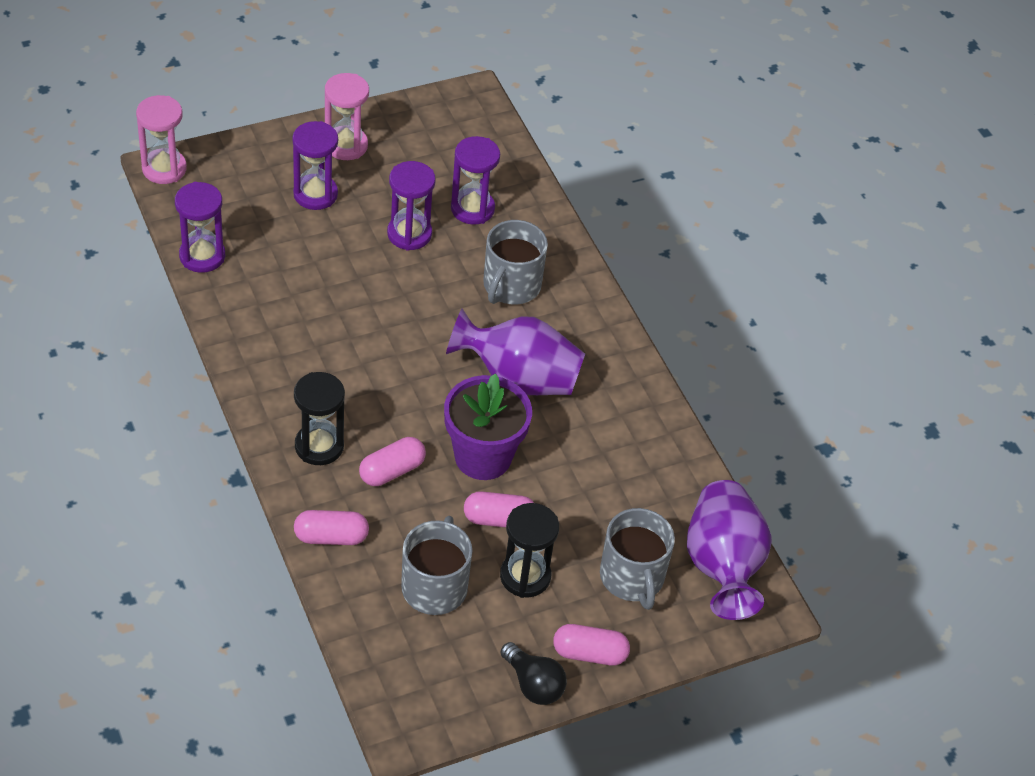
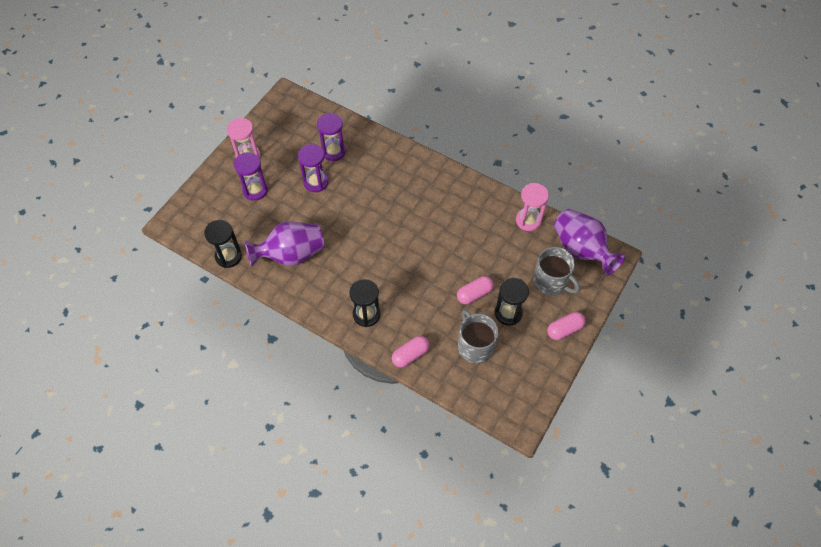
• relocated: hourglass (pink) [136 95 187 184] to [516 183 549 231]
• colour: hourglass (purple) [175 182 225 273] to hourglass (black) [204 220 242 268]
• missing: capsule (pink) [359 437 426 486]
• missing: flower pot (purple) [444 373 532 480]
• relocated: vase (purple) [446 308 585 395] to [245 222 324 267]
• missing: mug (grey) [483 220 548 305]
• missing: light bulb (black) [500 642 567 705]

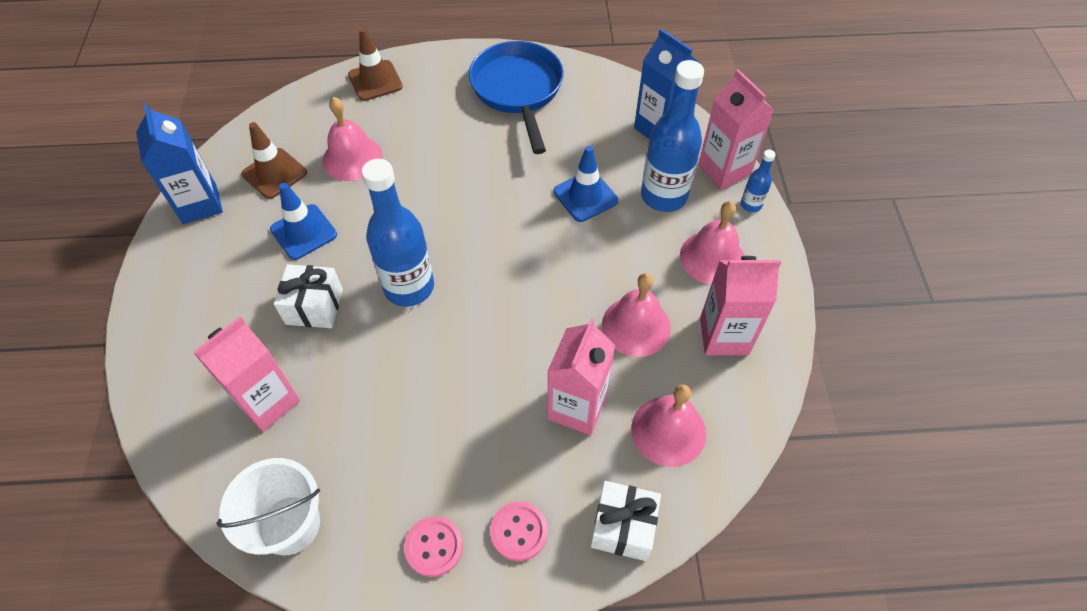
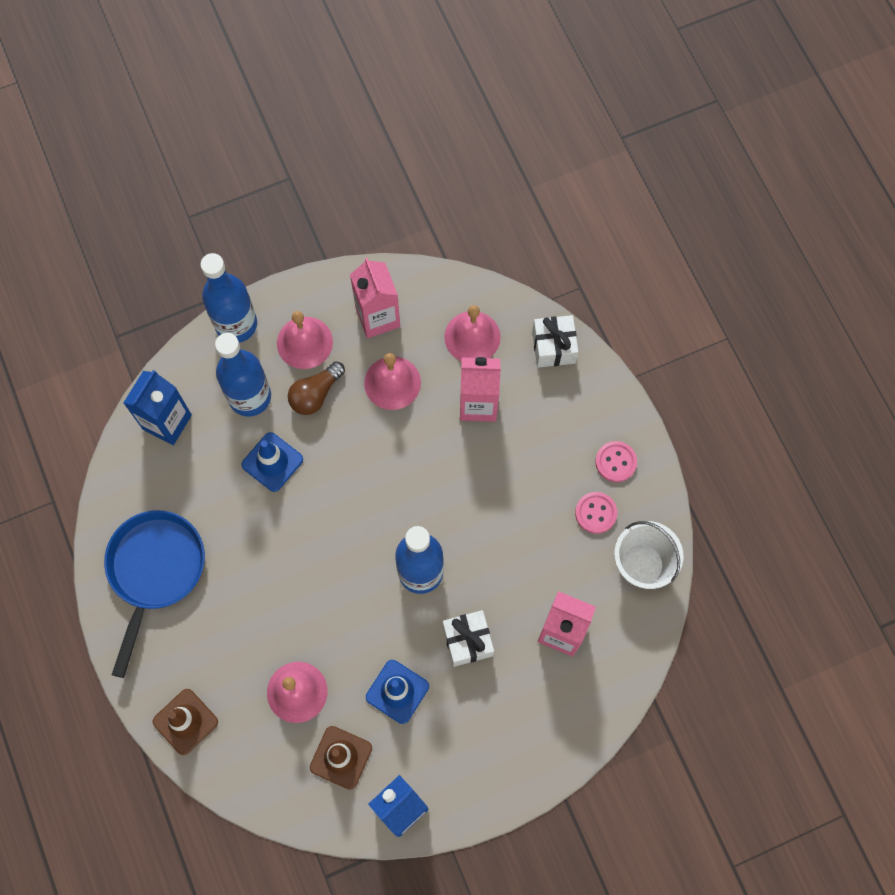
• spun: pan (blue) [469 41 564 154] = [104 510 205 678] 135 degrees clockwise
• relocated: button (pink) [490 502 548 561] to [575 492 617 534]
• missing: carton (pink) [698 69 774 189]
• size: bottle (blue) [741 150 776 212] = [200 253 257 343] x2.19
• appeared: light bulb (brown) [288 361 345 415]

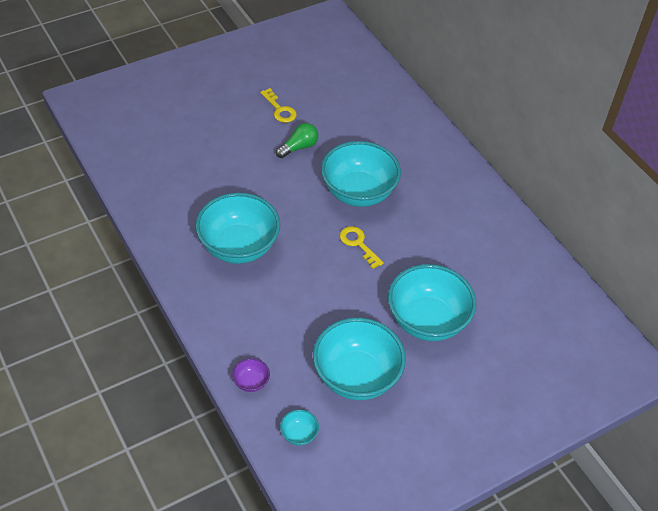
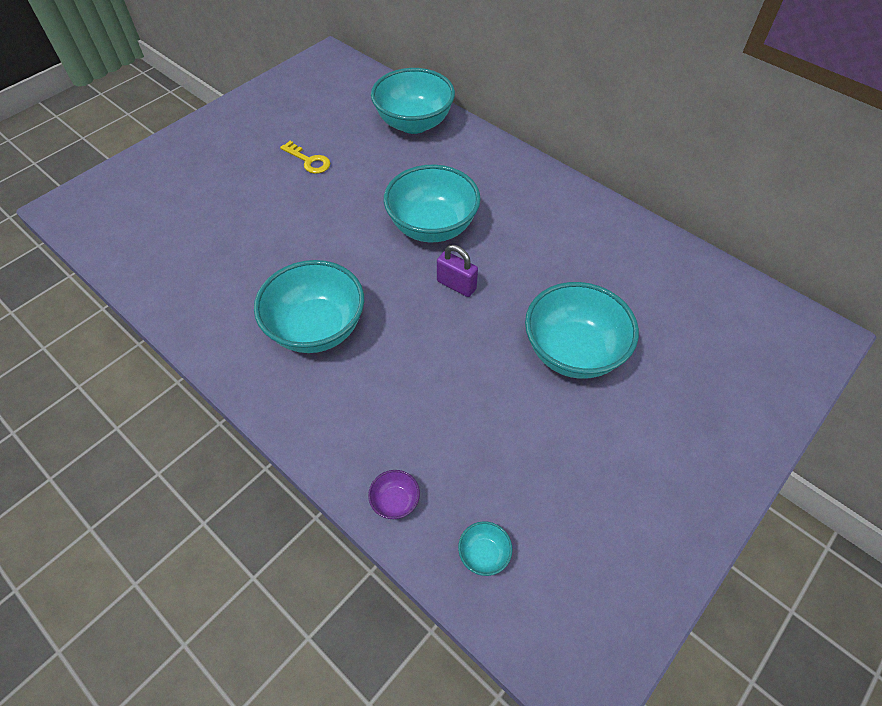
• missing: light bulb (green) [276 123 318 158]
• relocated: bowl (turquoise) [313 318 406 400] to [371 68 455 134]
• exchanged: key (yellow) [340 226 384 269] to padlock (purple) [437 245 478 297]

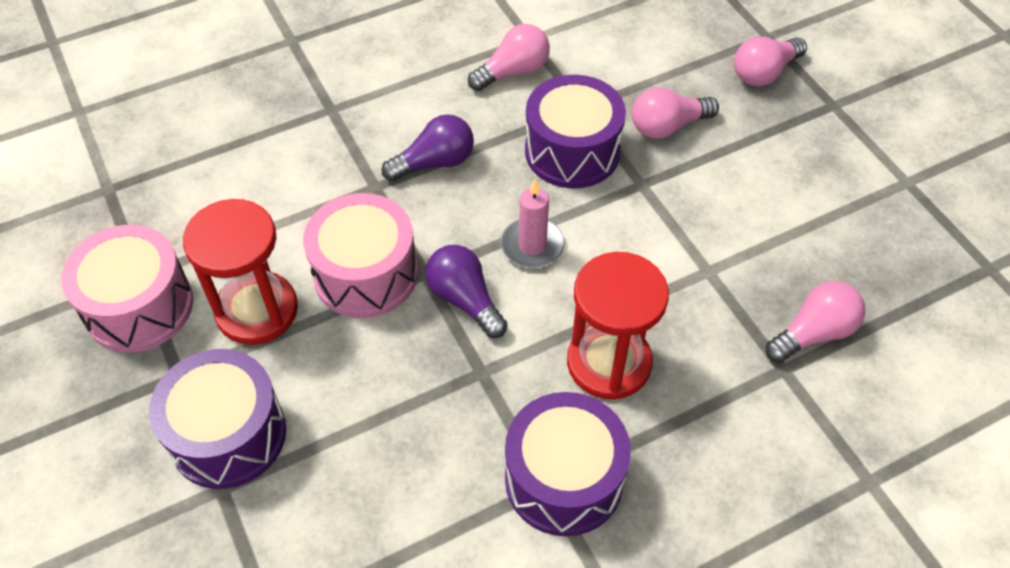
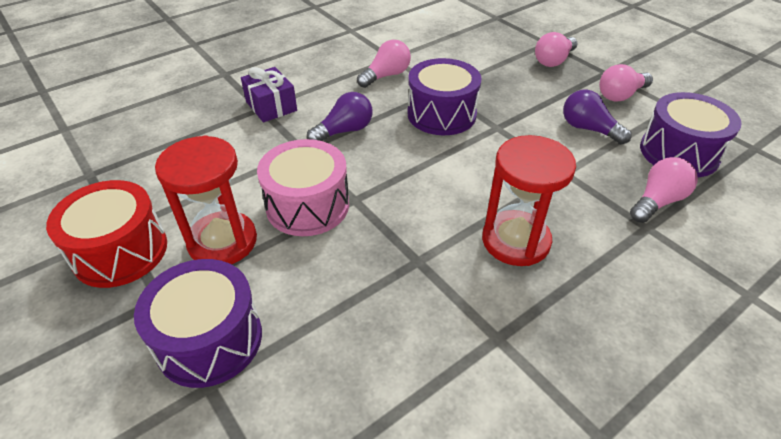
• colour: drum (pink) [61 225 193 353] to drum (red) [46 180 167 288]
• relocated: light bulb (purple) [425 245 508 338] to [563 89 632 144]
• missing: candle (pink) [501 179 565 268]
• relocated: drum (purple) [505 392 631 536] to [640 92 742 177]
• relocated: light bulb (pink) [632 87 719 139] to [599 64 653 102]
• appeared: gift (purple) [241 67 297 122]

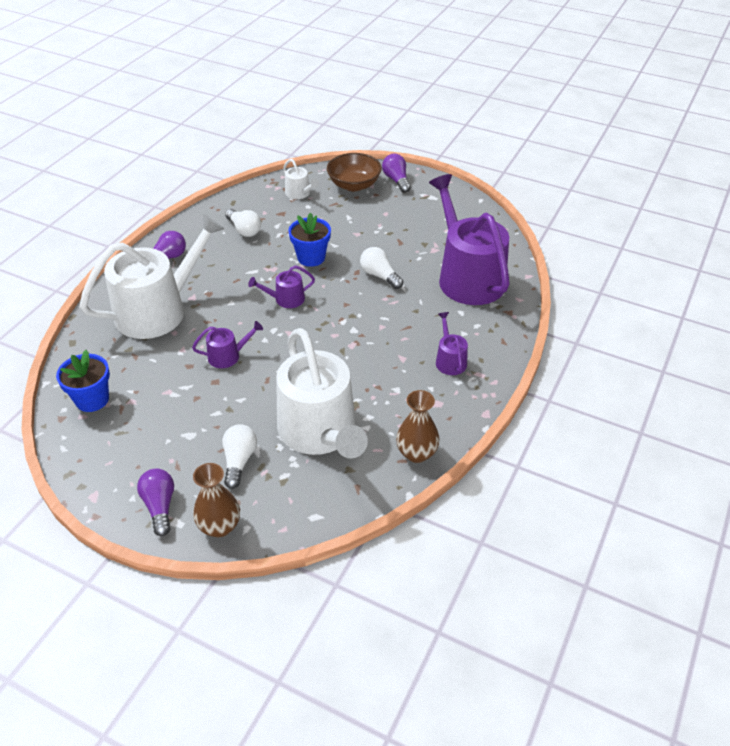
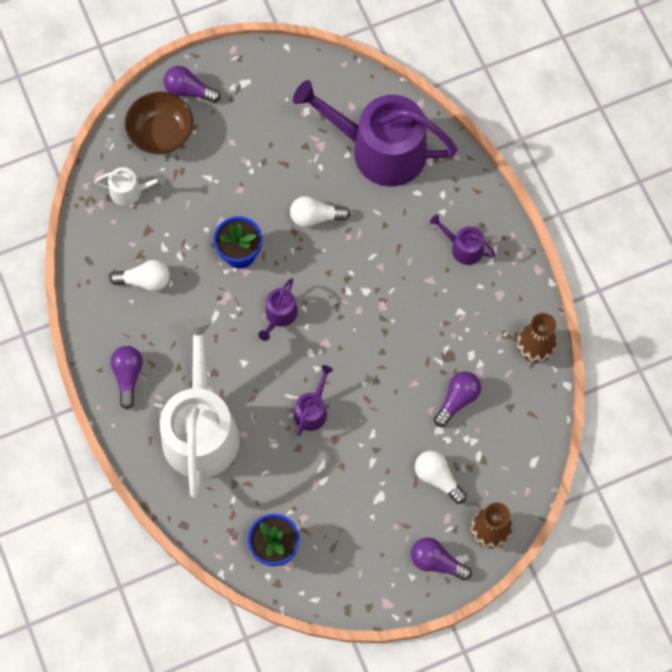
• exchanged: watering can (white) [276 328 368 459] to light bulb (purple) [434 371 481 427]

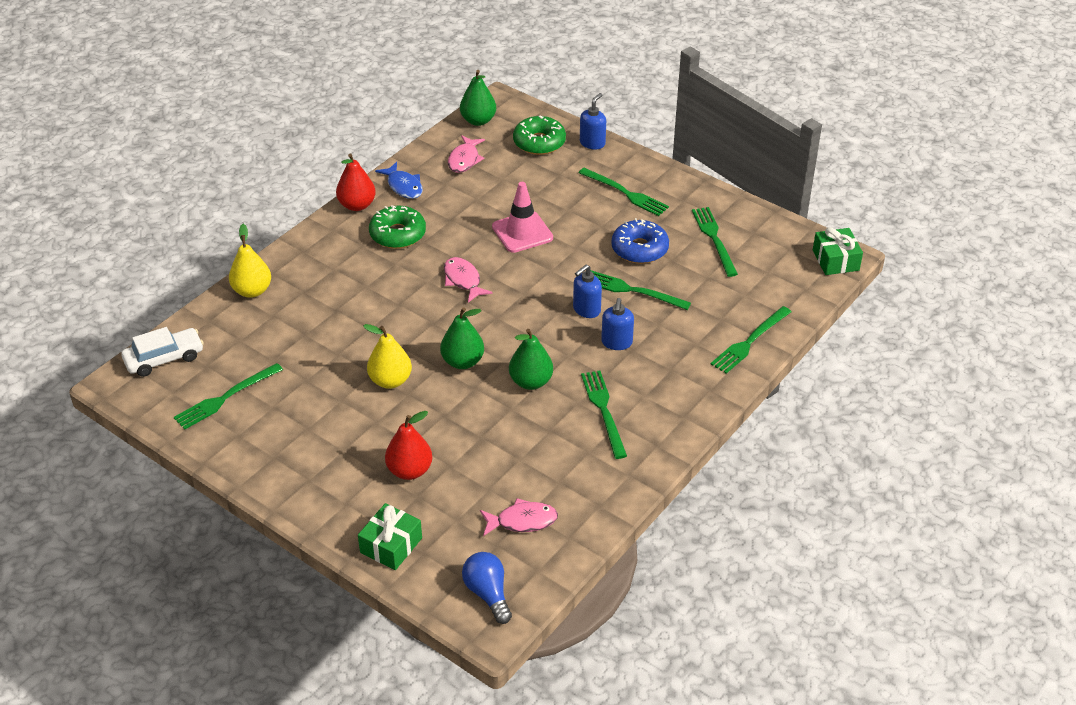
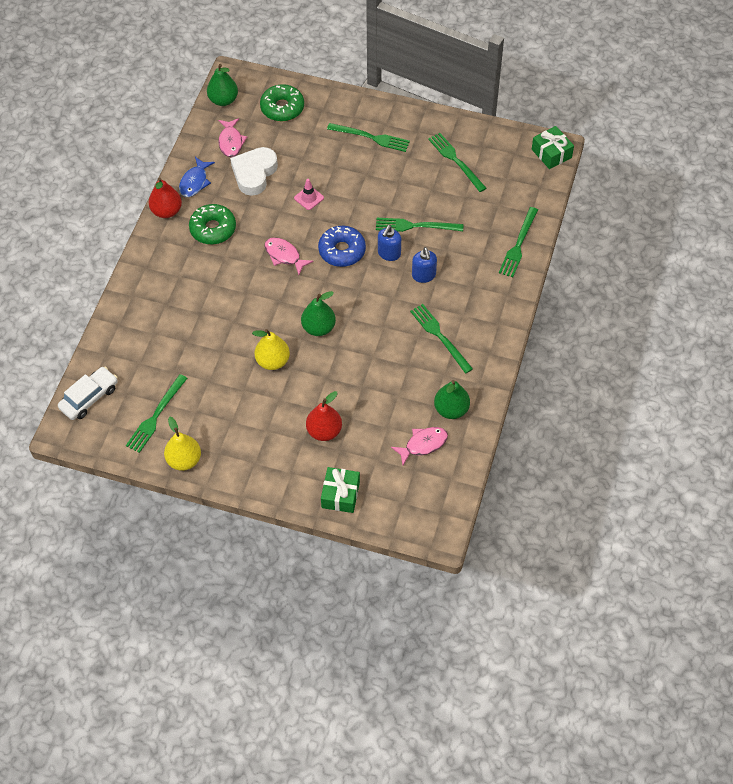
• relocated: pear (yellow) [229 224 271 298] to [164 416 201 471]
• spun: fish (blue) [375 162 423 199] = [179 157 215 197] 75 degrees clockwise
• missing: light bulb (blue) [462 552 512 624]
• size: traffic cone (pink) [492 182 553 253] = [294 179 324 210] x0.57
• relocated: pear (green) [509 329 553 390] to [434 380 470 419]
• missing: soap dispenser (blue) [580 93 606 150]
• relocated: donut (blue) [611 218 669 264] to [318 226 366 267]
• appeared: heart (white) [230 147 278 196]

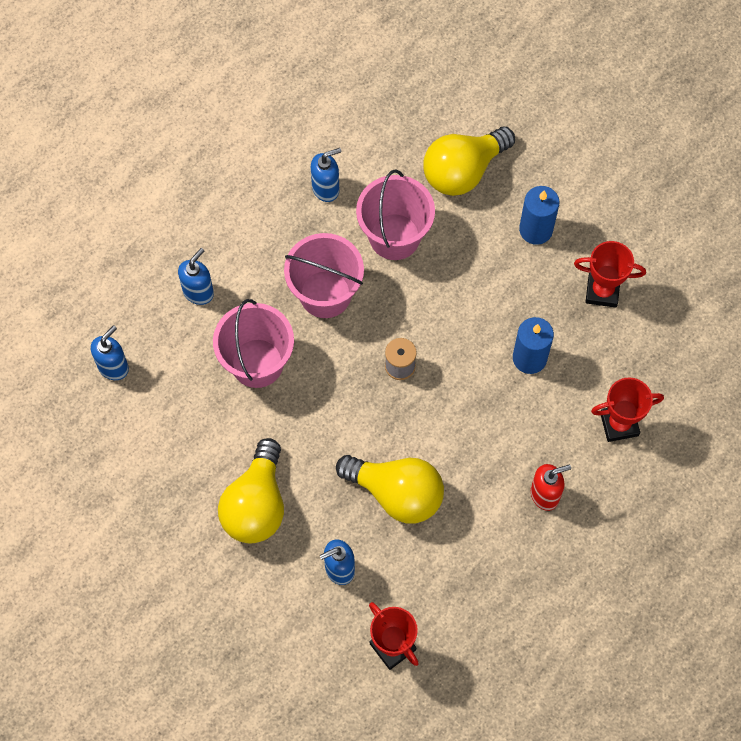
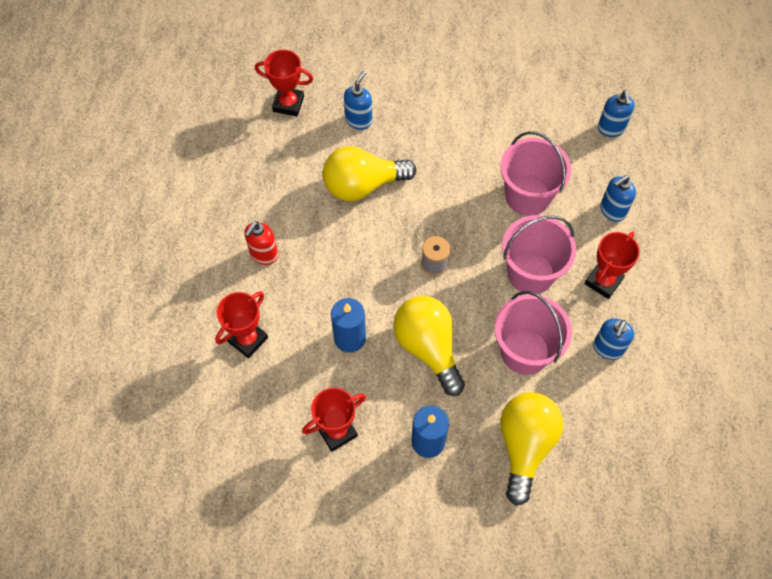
• spun: soap dispenser (blue) [178 248 214 305] = [600 175 636 222] 60 degrees clockwise
• relocated: light bulb (yellow) [218 438 284 543] to [393 296 465 396]
• appeared: trophy (red) [584 232 640 299]

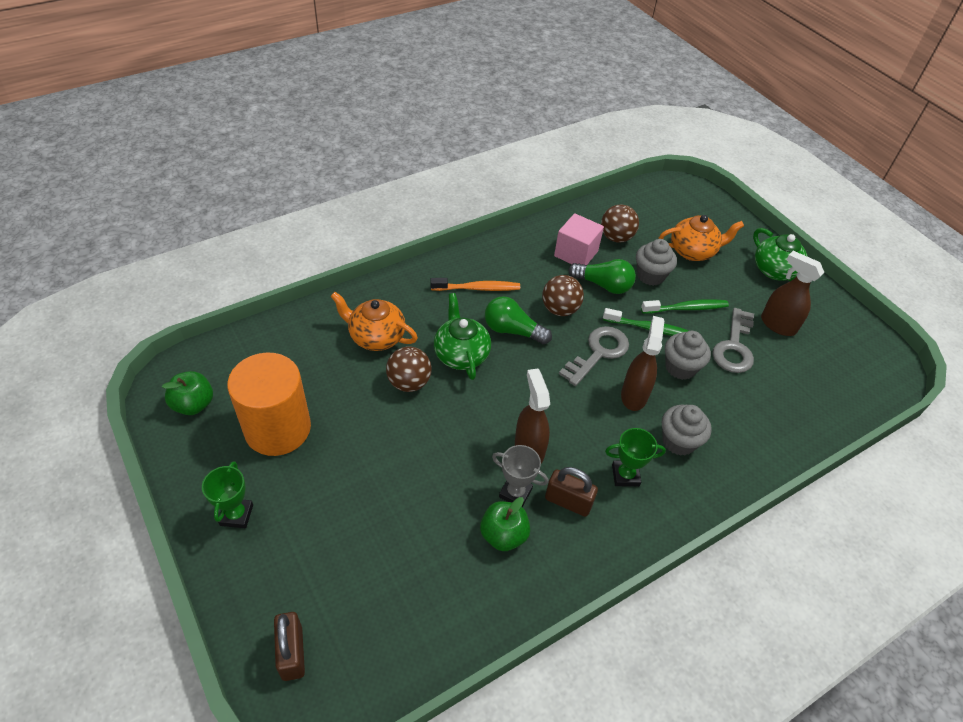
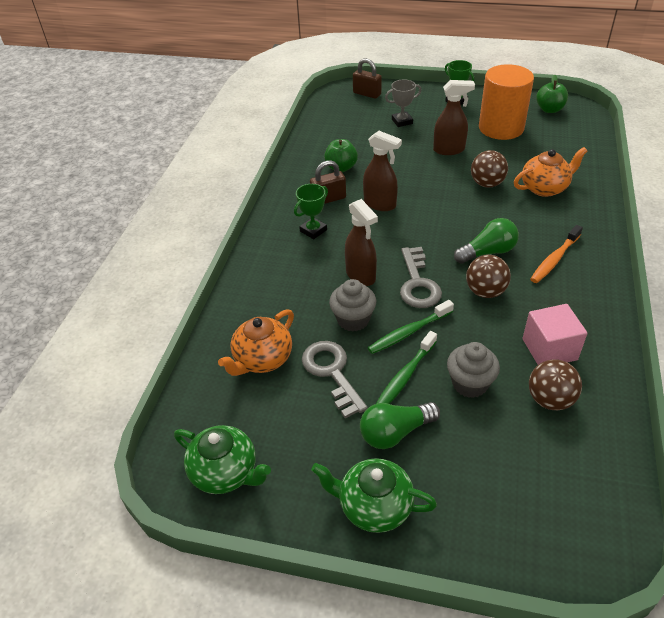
• relocated: teapot (green) [434 293 491 380] to [174 425 271 494]
• relocated: trophy (grey) [492 445 549 507] to [385 79 422 127]
• relocated: light bulb (green) [568 259 636 294] to [360 402 440 449]
• relocated: teapot (orange) [659 215 744 261] to [218 309 294 376]
• missing: cupcake (grey) [662 405 712 456]
• relocated: spray bottle (brown) [761 251 824 336] to [433 80 475 155]

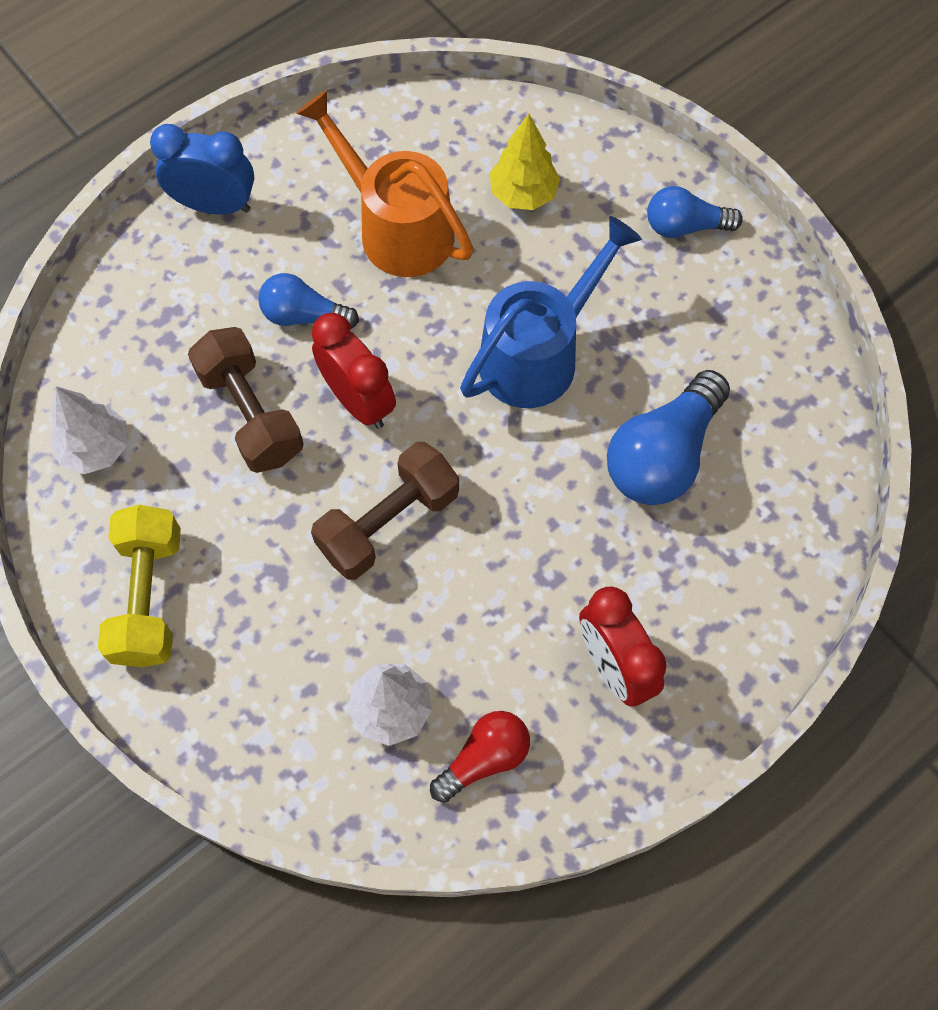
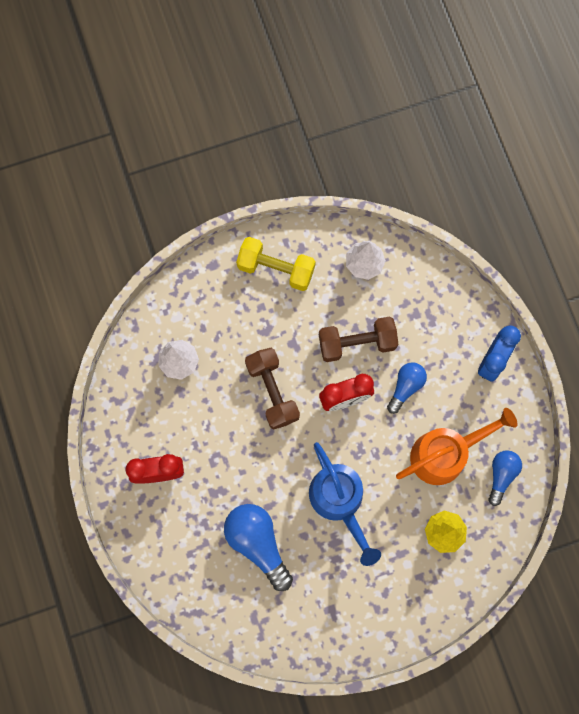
• missing: light bulb (red) [430 711 530 803]
• relocated: light bulb (blue) [647 186 743 238] to [488 450 522 506]

